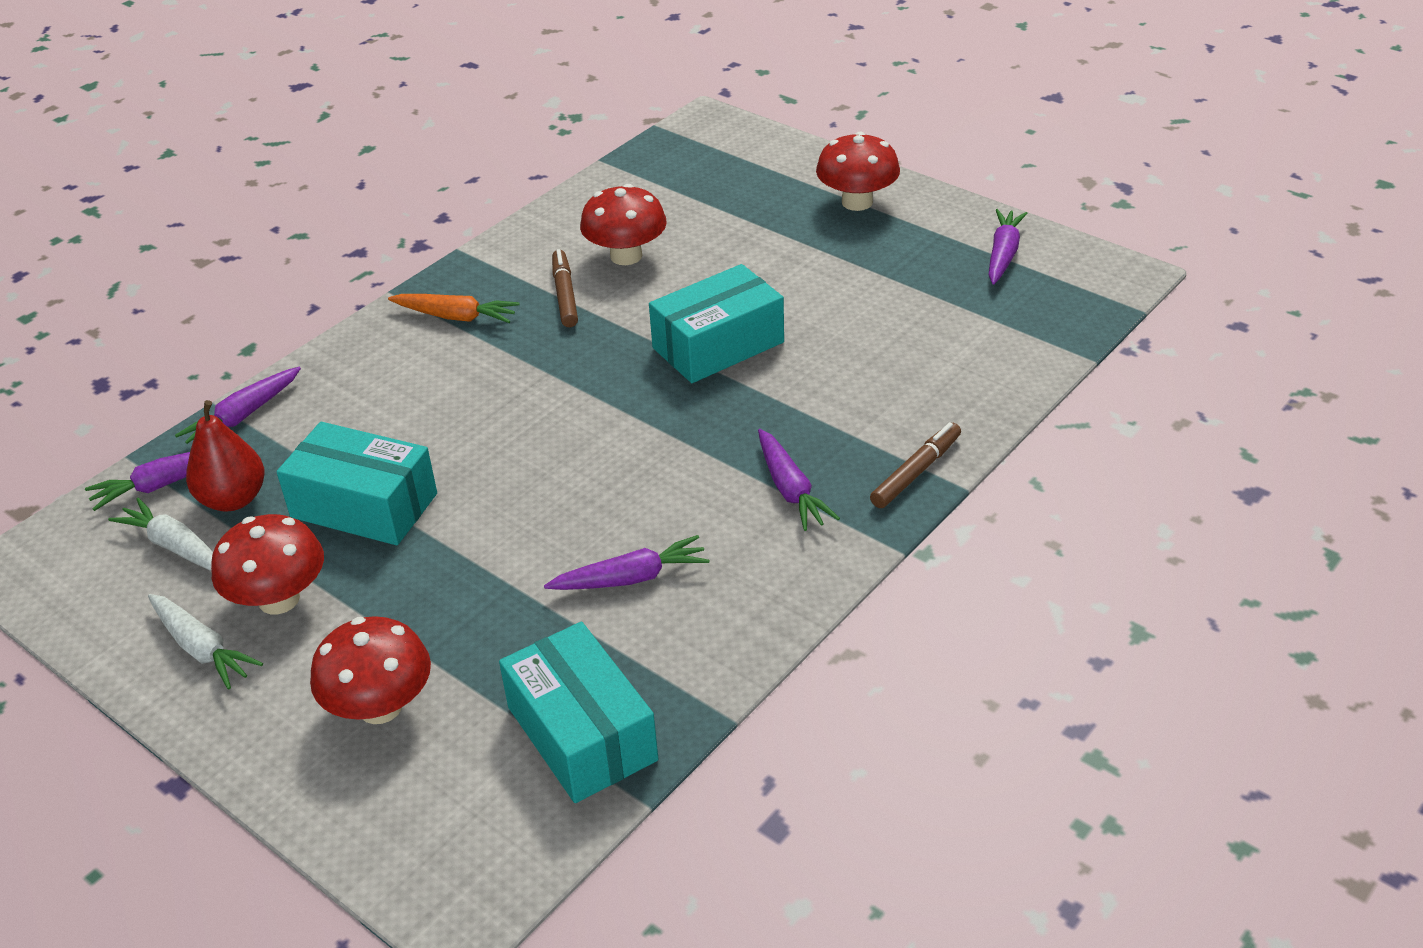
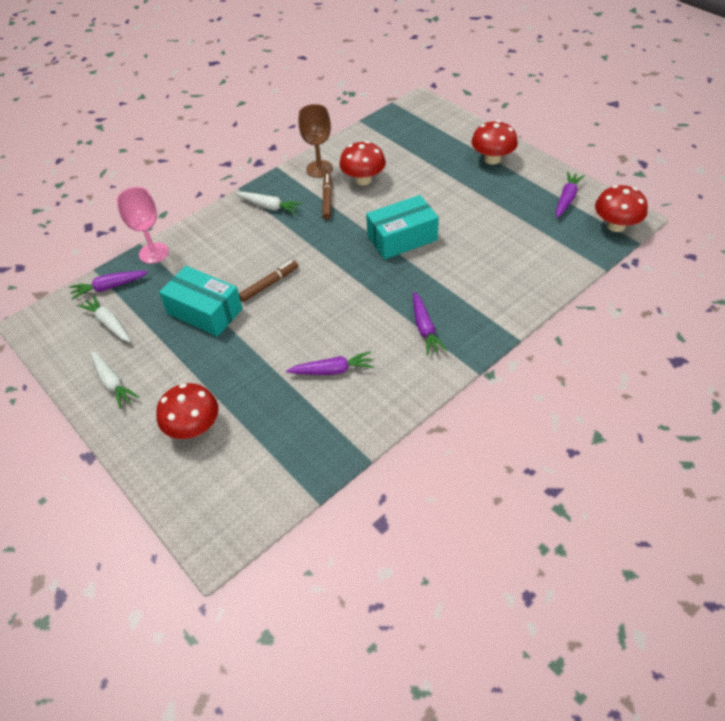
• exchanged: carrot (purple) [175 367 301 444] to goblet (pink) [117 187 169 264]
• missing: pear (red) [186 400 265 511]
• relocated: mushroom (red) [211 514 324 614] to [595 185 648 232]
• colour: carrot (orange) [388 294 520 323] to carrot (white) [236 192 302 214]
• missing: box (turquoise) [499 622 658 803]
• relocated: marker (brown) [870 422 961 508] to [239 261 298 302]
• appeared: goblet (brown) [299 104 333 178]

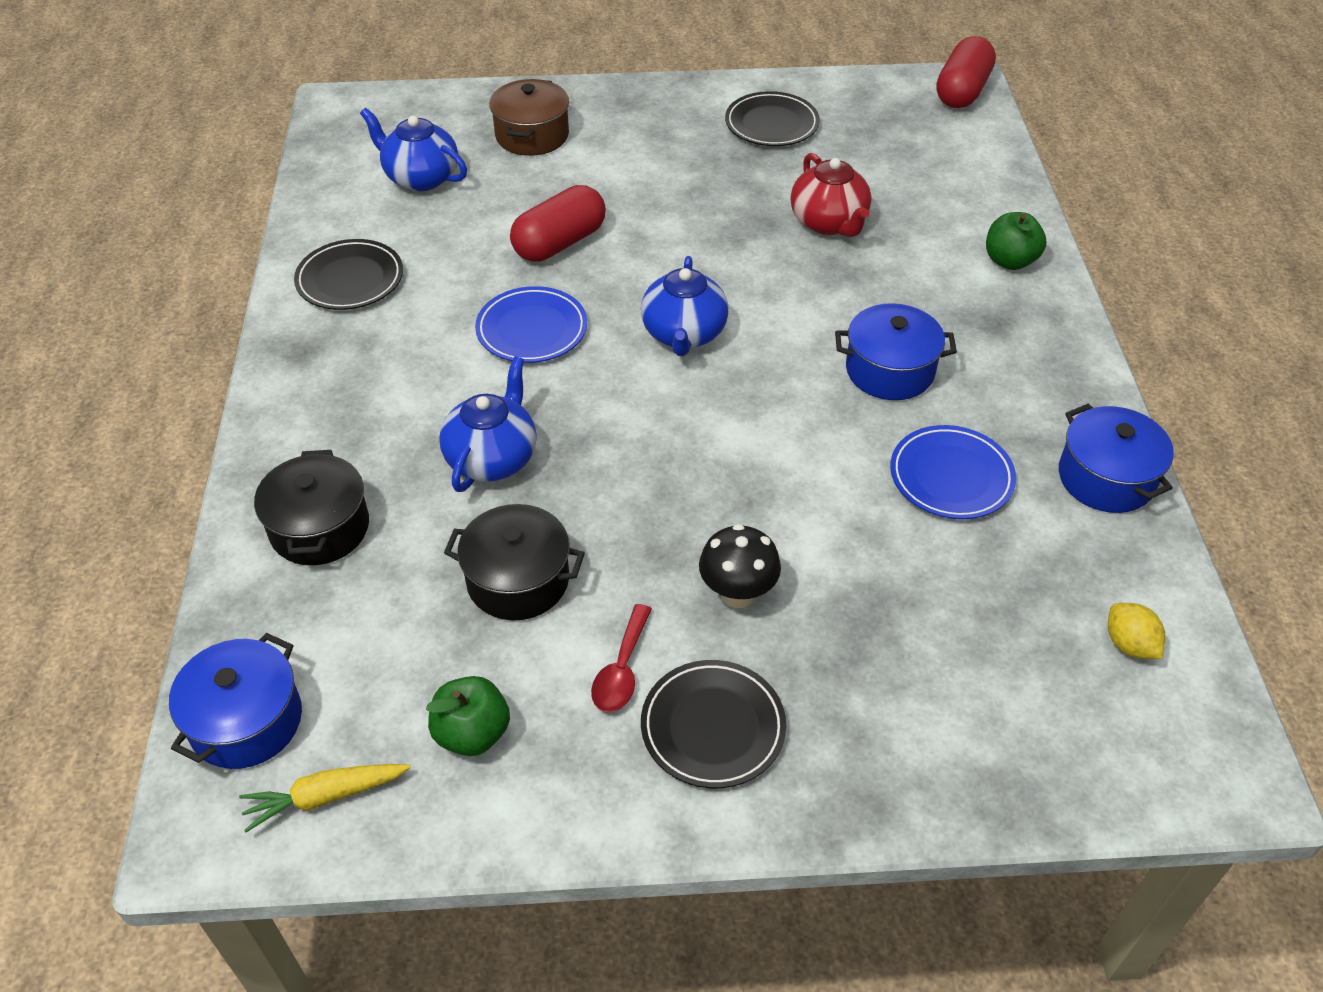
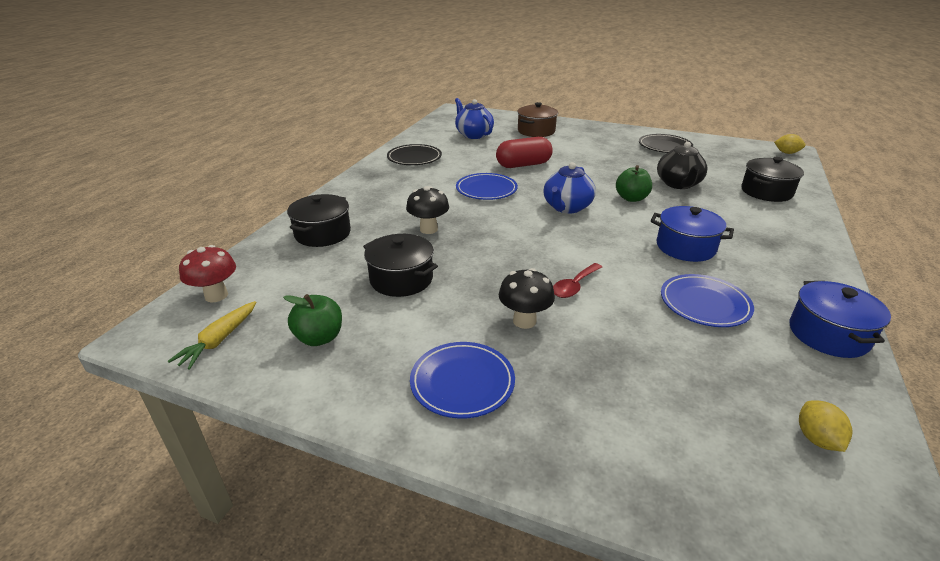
• exchanged: pot (blue) [169 633 302 769] to mushroom (red) [179 245 236 302]
• spun: carrot (yellow) [239 764 411 832] = [168 301 256 369] 75 degrees counterclockwise
• exchanged: teapot (blue) [439 356 537 492] to mushroom (black) [406 186 449 234]
• relocated: spoon (red) [591 604 652 712] to [553 263 602 298]
• colour: plate (black) [641 660 786 788] to plate (blue) [410 342 515 419]
• colour: teapot (red) [791 153 872 237] to teapot (black) [657 142 708 189]
• exchanged: capsule (red) [936 36 996 108] to lemon (yellow) [774 134 805 154]
• relocated: apple (green) [986 212 1046 270] to [616 165 652 202]
• appeared: pot (black) [741 157 804 202]

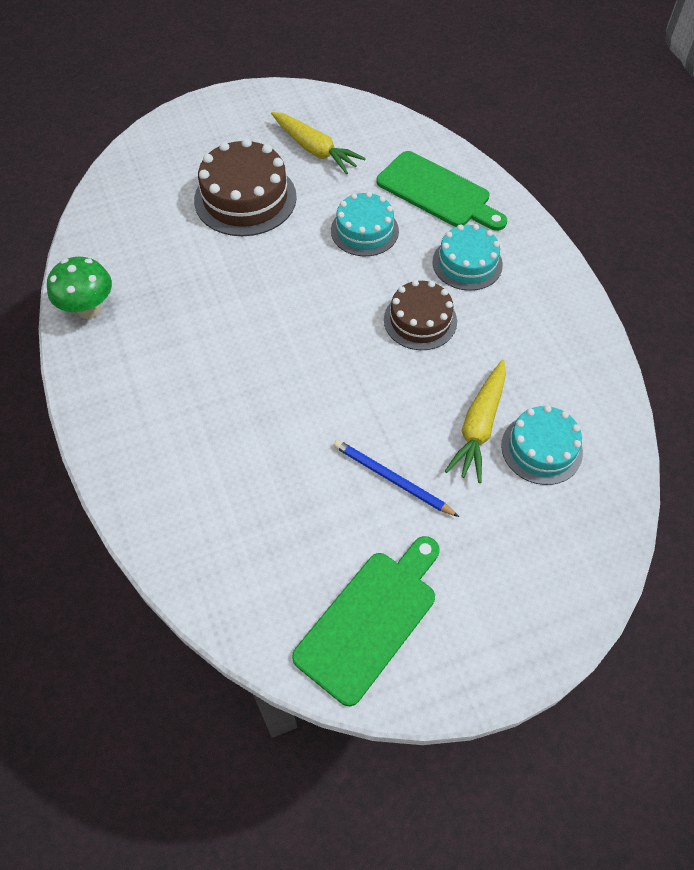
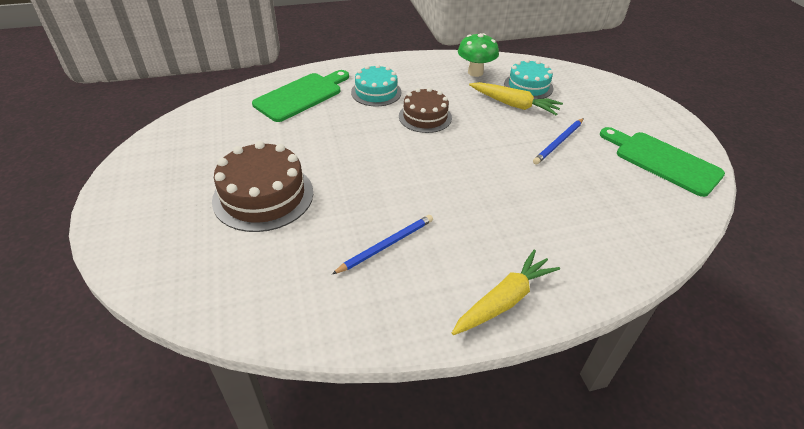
• relocated: mushroom (green) [47 257 112 319] to [458 33 499 77]
• relocated: carrot (yellow) [271 112 366 174] to [452 249 560 335]
• missing: cake (turquoise) [331 191 399 256]
• appeared: pencil (blue) [332 215 433 274]

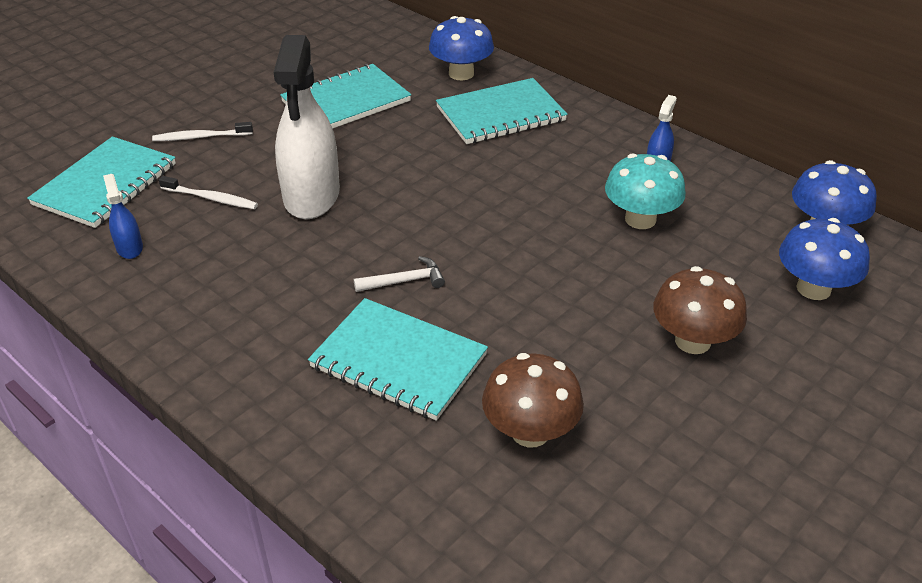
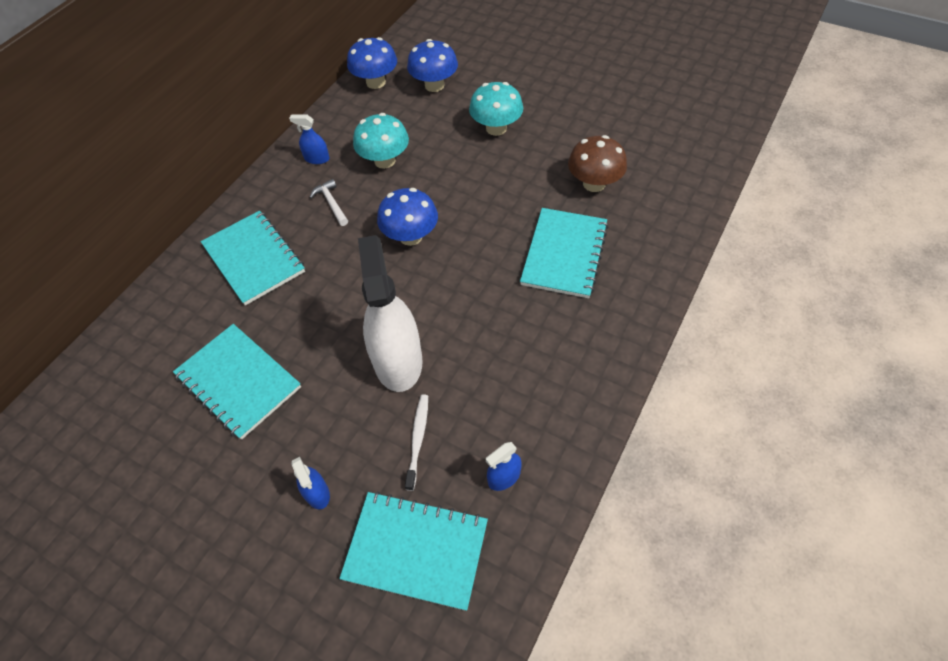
• exchanged: toothbrush (white) [152 122 253 141] to spray bottle (blue) [291 457 330 509]
• spun: spray bottle (white) [274 35 340 219] = [358 235 423 392] 90 degrees counterclockwise
• relocated: hammer (white) [354 256 445 292] to [309 179 348 226]
• relocated: mushroom (blue) [429 16 494 80] to [377 188 438 246]
• colour: mushroom (brown) [653 266 747 354] to mushroom (turquoise) [469 82 523 136]

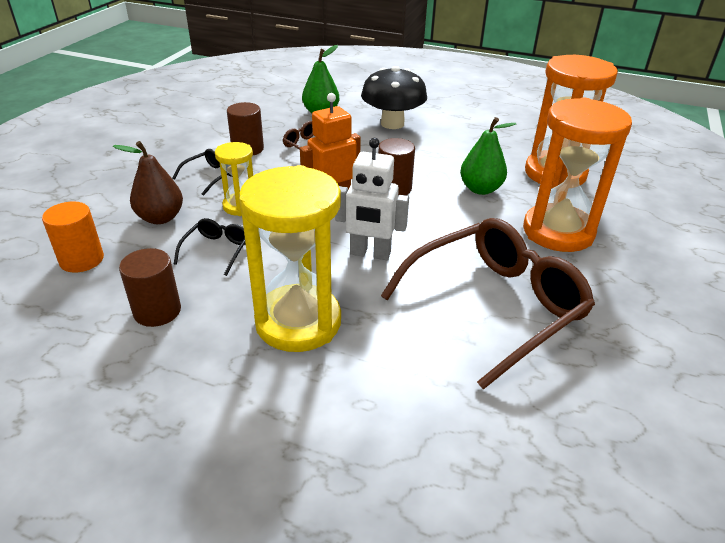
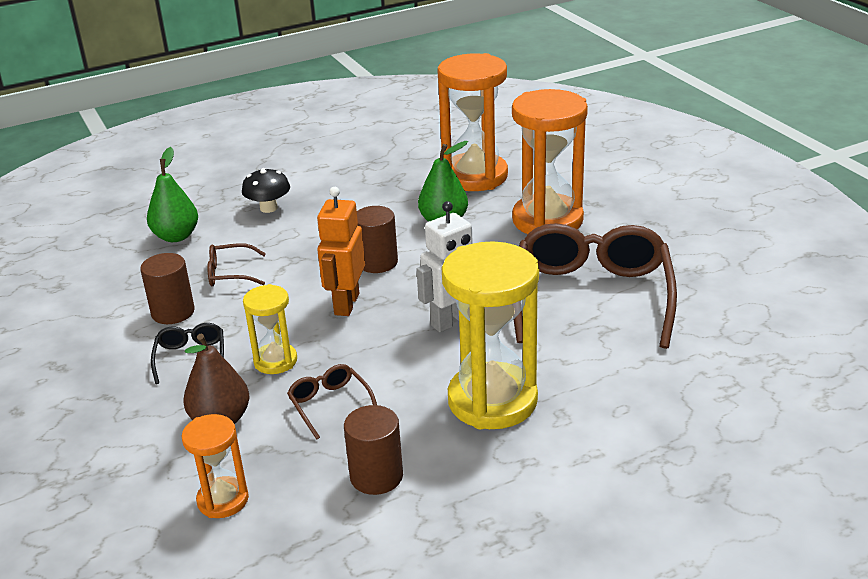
• exchanged: cylinder (orange) [42 201 104 273] to hourglass (orange) [182 414 249 518]
• colour: glasses (black) [174 218 246 276] to glasses (brown) [287 364 377 440]
• size: mushroom (black) [361 66 427 129] = [242 168 290 213] x0.59

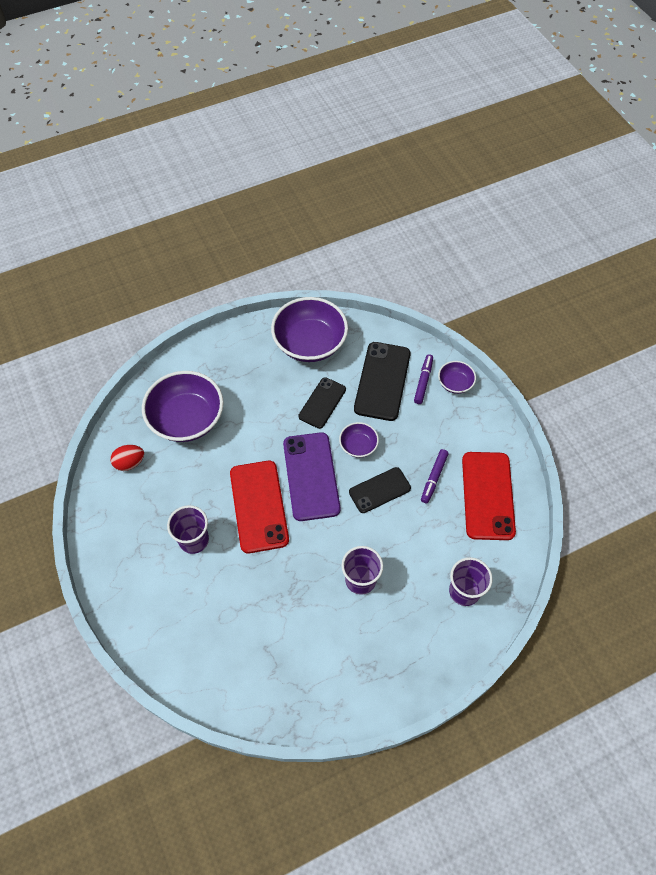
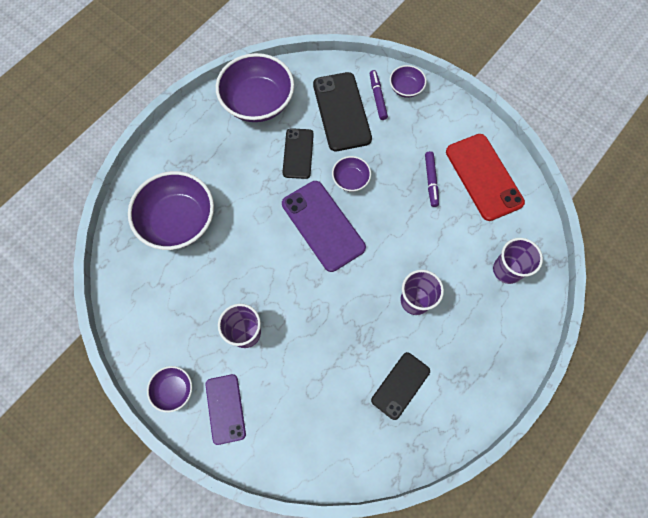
• missing: egg (red) [111 445 144 471]
• missing: phone (red) [230 461 289 553]
• relocated: phone (black) [349 467 411 513] to [371 352 430 420]
• appeared: bowl (purple) [147 366 192 412]
• appeared: phone (purple) [205 374 246 445]

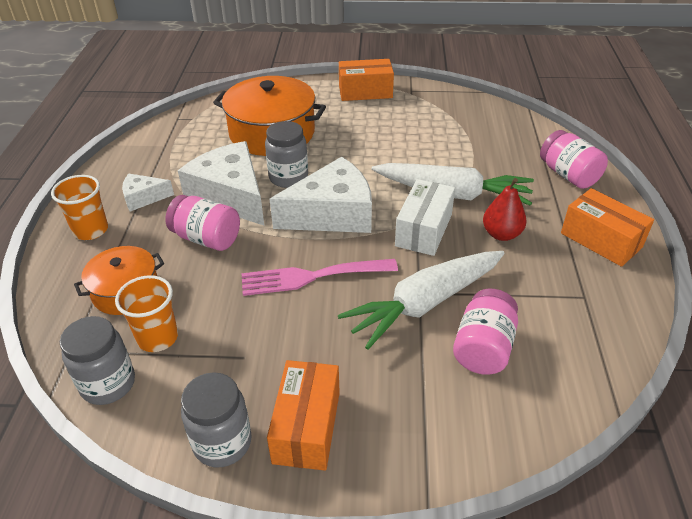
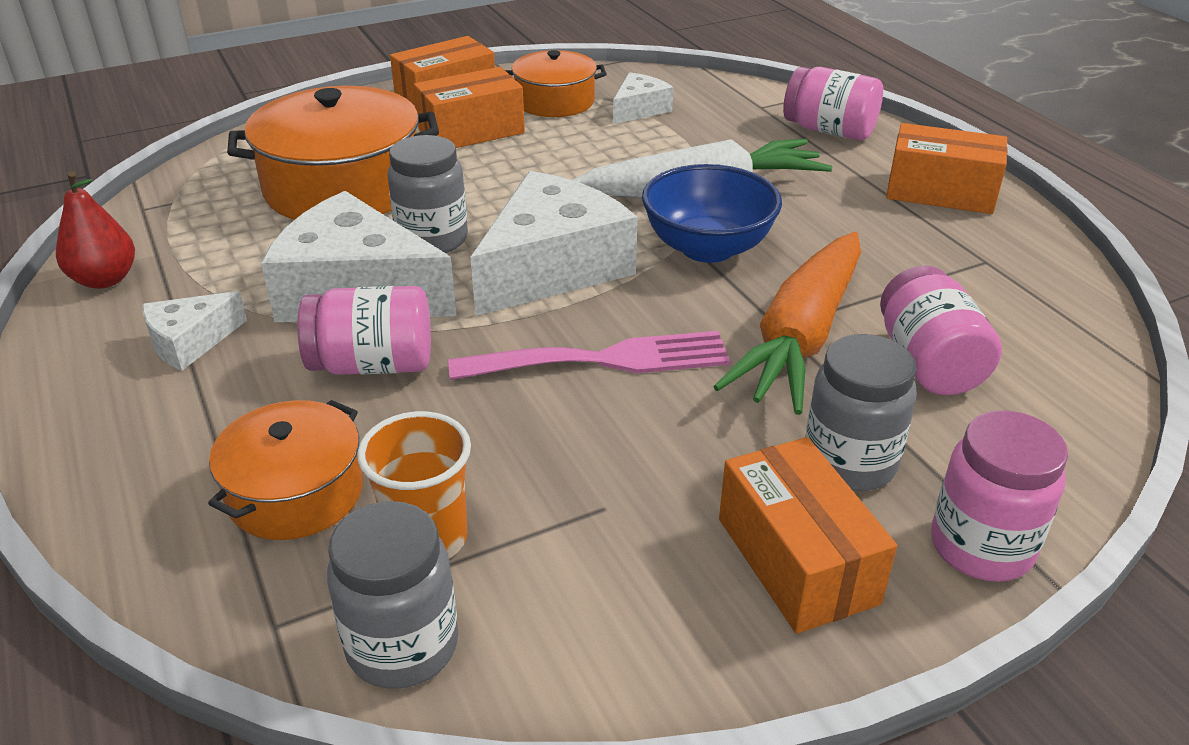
• missing: cup (orange) [51 175 108 240]
• relocated: jar (grey) [181 372 252 467] to [805 334 917 491]
• spun: fork (pink) [241 259 398 296] = [448 331 730 380] 150 degrees counterclockwise
• colour: carrot (white) [338 251 505 350] to carrot (orange) [713 232 861 415]
• exchanged: box (white) [395 179 455 256] to bowl (blue) [642 164 782 263]
• relocated: pear (red) [483 178 528 241] to [56 171 135 289]
• appeared: box (orange) [414 67 525 148]
• appeared: pot (orange) [505 50 607 117]
• appeared: cheese (white) [613 72 673 124]
• appeared: jar (pink) [931 411 1068 582]

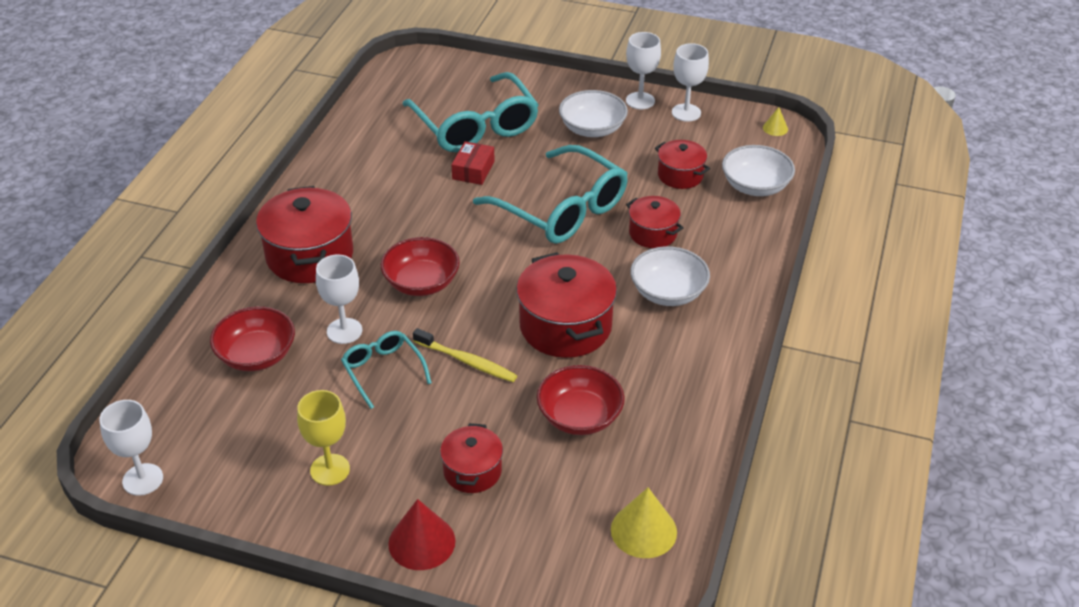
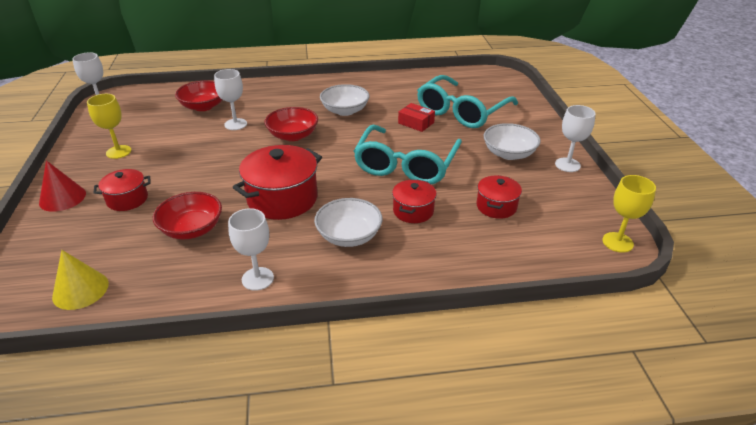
• missing: pot (red) [256 186 353 283]
• missing: glasses (turquoise) [341 331 432 409]
• missing: toothbrush (yellow) [413 328 517 382]
• spun: box (red) [451 141 495 185] = [398 103 435 132] 45 degrees clockwise
• relocated: goblet (white) [672 43 709 122] to [228 208 274 291]
• relocated: bowl (white) [722 145 795 196] to [320 84 369 116]
• exchanged: cone (yellow) [763 107 788 136] to goblet (yellow) [602 175 656 253]

